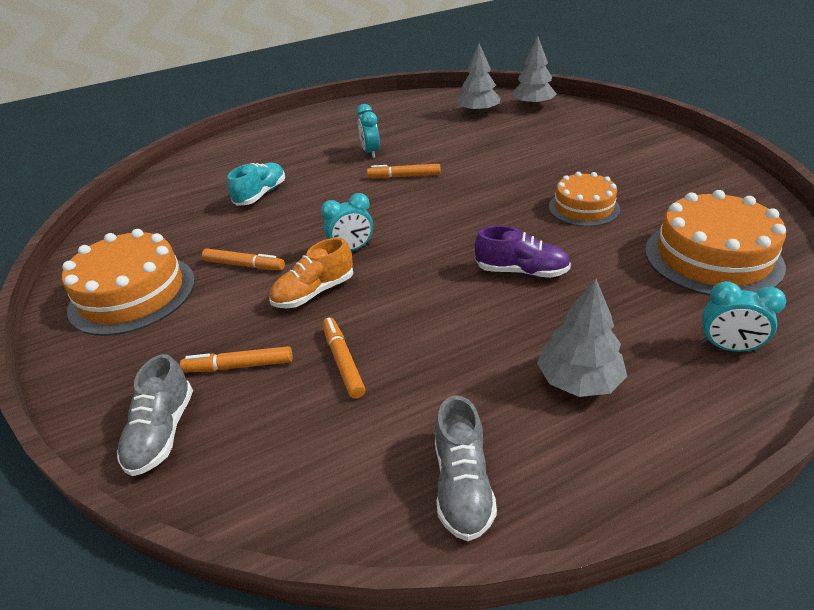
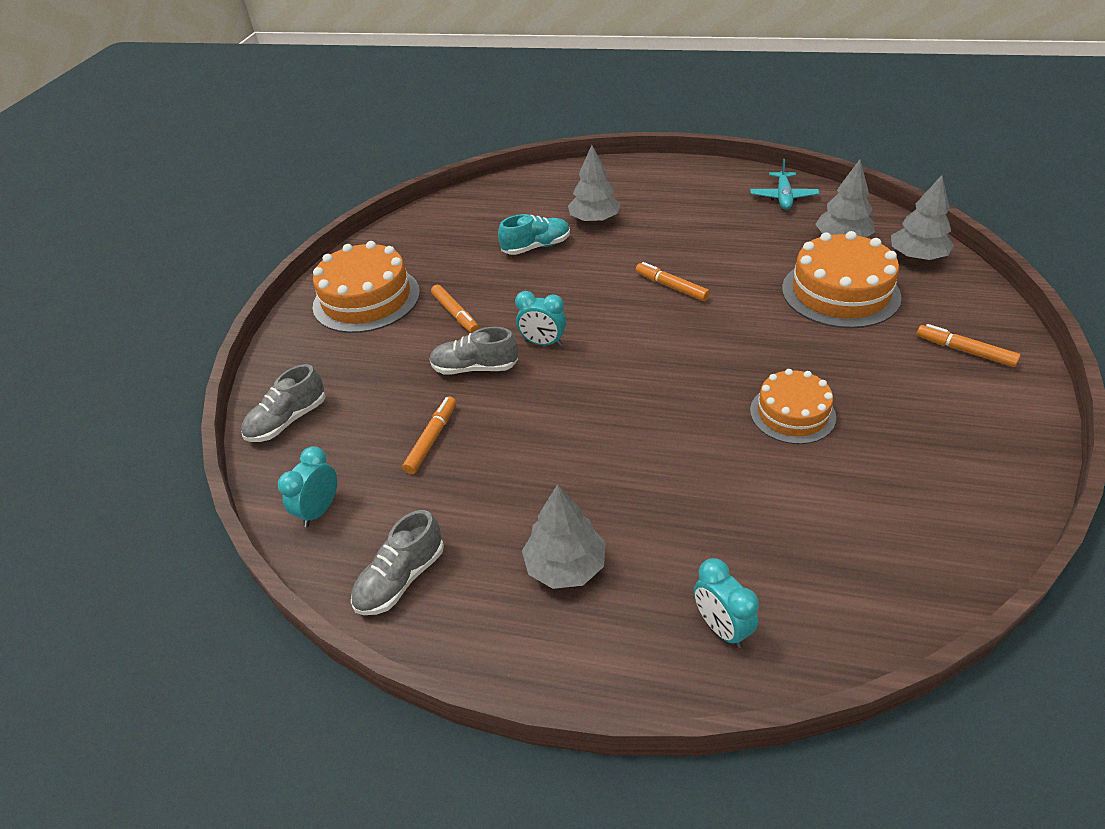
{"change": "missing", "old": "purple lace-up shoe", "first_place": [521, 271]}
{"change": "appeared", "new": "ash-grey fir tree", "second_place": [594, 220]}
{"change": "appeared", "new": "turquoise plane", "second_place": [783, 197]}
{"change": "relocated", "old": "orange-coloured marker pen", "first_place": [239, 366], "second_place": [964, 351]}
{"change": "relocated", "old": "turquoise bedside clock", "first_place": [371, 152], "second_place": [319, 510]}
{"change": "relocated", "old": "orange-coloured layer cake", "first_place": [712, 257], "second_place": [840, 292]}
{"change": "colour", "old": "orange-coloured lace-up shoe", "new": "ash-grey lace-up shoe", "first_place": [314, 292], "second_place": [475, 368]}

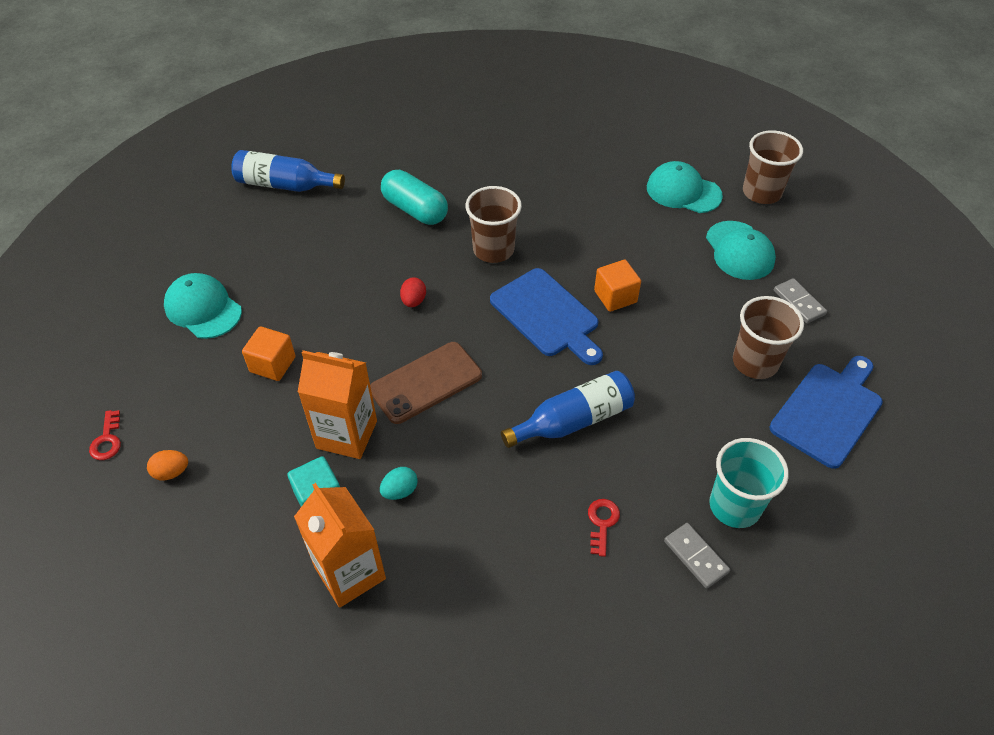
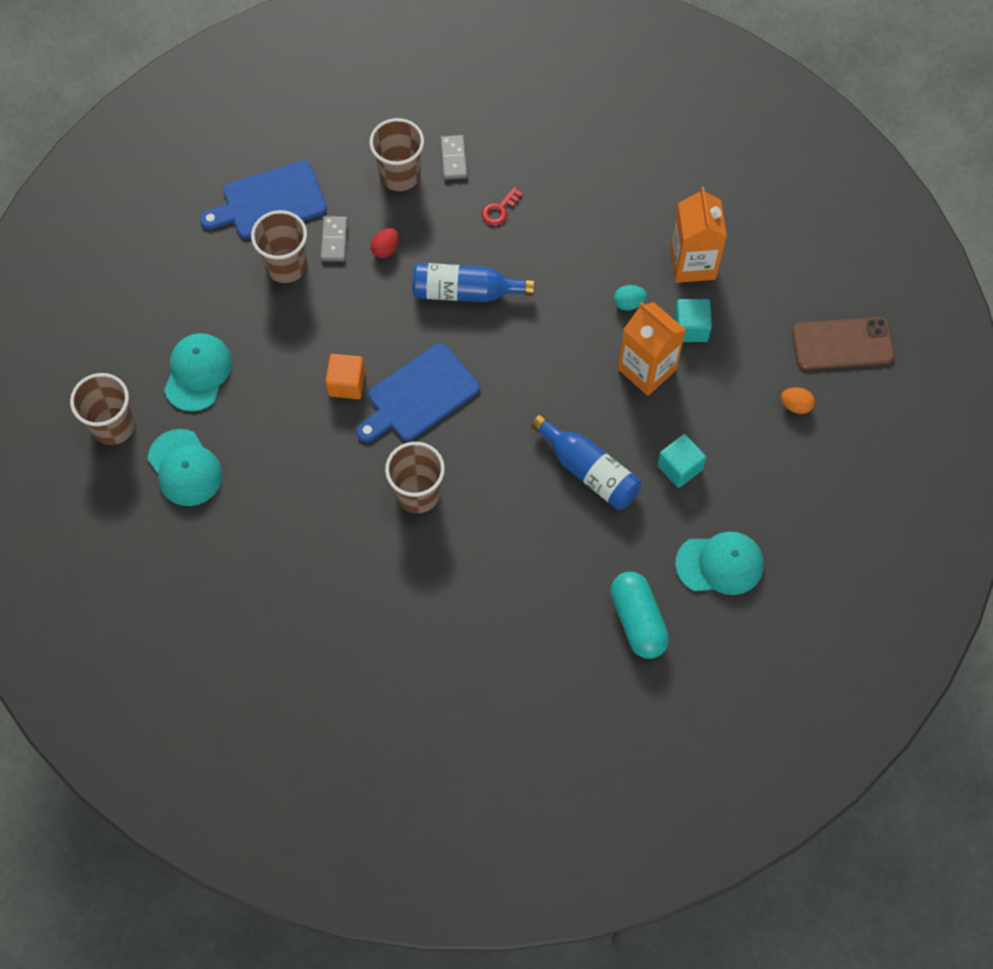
{"change": "missing", "old": "scarlet key", "first_place": [107, 440]}
{"change": "relocated", "old": "blue flask", "first_place": [285, 185], "second_place": [589, 471]}
{"change": "relocated", "old": "dark brown mobile phone", "first_place": [426, 382], "second_place": [842, 344]}
{"change": "relocated", "old": "turquoise capsule", "first_place": [415, 210], "second_place": [637, 620]}
{"change": "relocated", "old": "scarlet egg shape", "first_place": [413, 301], "second_place": [385, 249]}
{"change": "relocated", "old": "ash-grey domino tile", "first_place": [799, 302], "second_place": [334, 240]}
{"change": "colour", "old": "orange-coloured block", "new": "turquoise block", "first_place": [272, 364], "second_place": [679, 467]}
{"change": "colour", "old": "turquoise beaker", "new": "dark brown beaker", "first_place": [734, 506], "second_place": [400, 175]}
{"change": "spun", "old": "turquoise cap", "first_place": [203, 309], "second_place": [720, 564], "degrees": -75}
{"change": "spun", "old": "blue bread board", "first_place": [547, 315], "second_place": [419, 395], "degrees": -120}

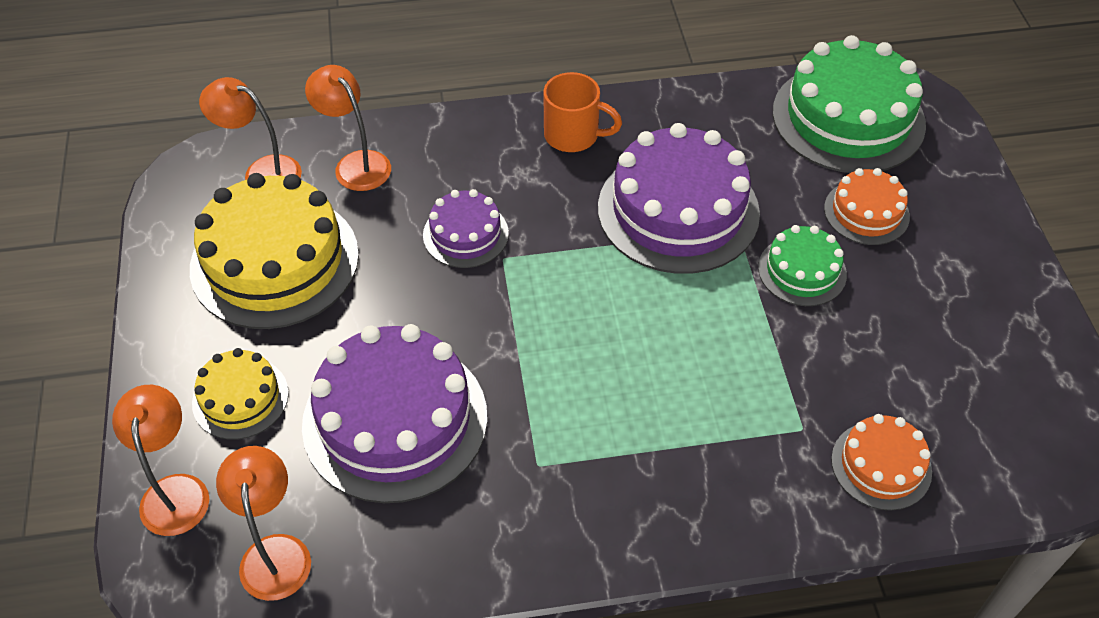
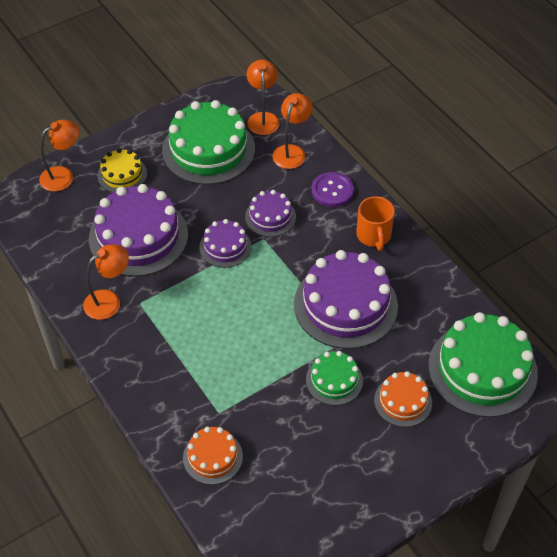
{"change": "appeared", "new": "purple layer cake", "second_place": [225, 246]}
{"change": "appeared", "new": "purple sewing button", "second_place": [332, 190]}
{"change": "relocated", "old": "orange-coloured desk lamp", "first_place": [275, 552], "second_place": [109, 301]}
{"change": "colour", "old": "bright yellow layer cake", "new": "green layer cake", "first_place": [275, 261], "second_place": [208, 149]}

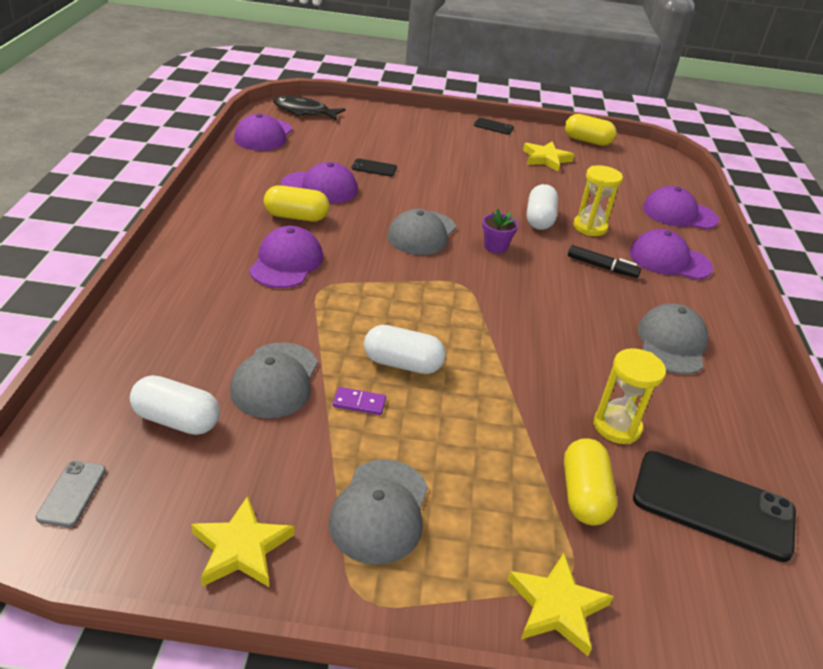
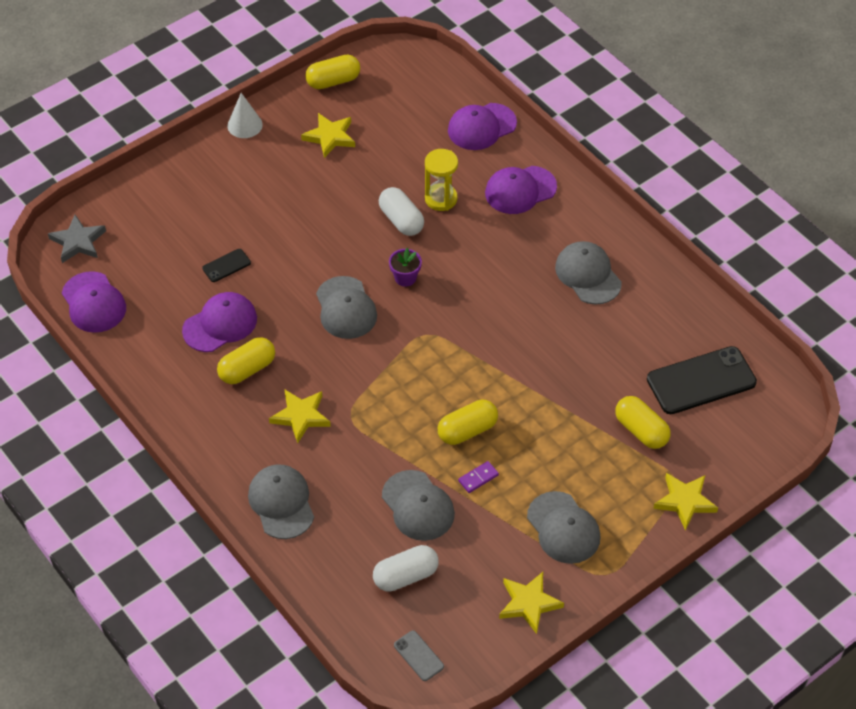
{"change": "missing", "old": "black marker pen", "first_place": [602, 267]}
{"change": "missing", "old": "bright yellow sandglass", "first_place": [617, 426]}
{"change": "appeared", "new": "ash-grey cap", "second_place": [281, 503]}
{"change": "exchanged", "old": "purple cap", "new": "bright yellow five-pointed star", "first_place": [286, 262], "second_place": [301, 416]}
{"change": "exchanged", "old": "black fish figure", "new": "ash-grey five-pointed star", "first_place": [304, 111], "second_place": [78, 242]}
{"change": "exchanged", "old": "black mobile phone", "new": "pure white cone", "first_place": [493, 126], "second_place": [245, 125]}
{"change": "colour", "old": "pure white capsule", "new": "bright yellow capsule", "first_place": [402, 364], "second_place": [467, 430]}

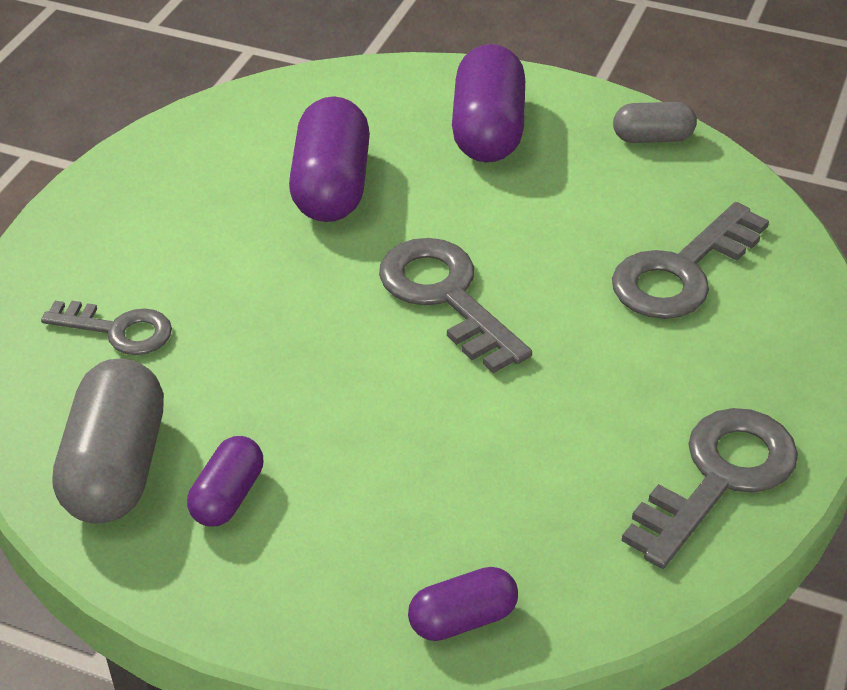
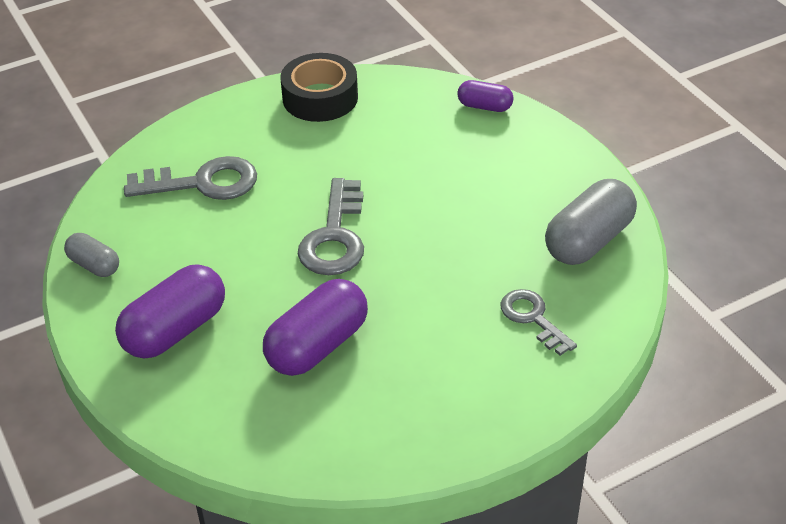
{"change": "missing", "old": "purple capsule", "first_place": [228, 496]}
{"change": "exchanged", "old": "ash-grey key", "new": "black sticky tape", "first_place": [718, 478], "second_place": [320, 98]}

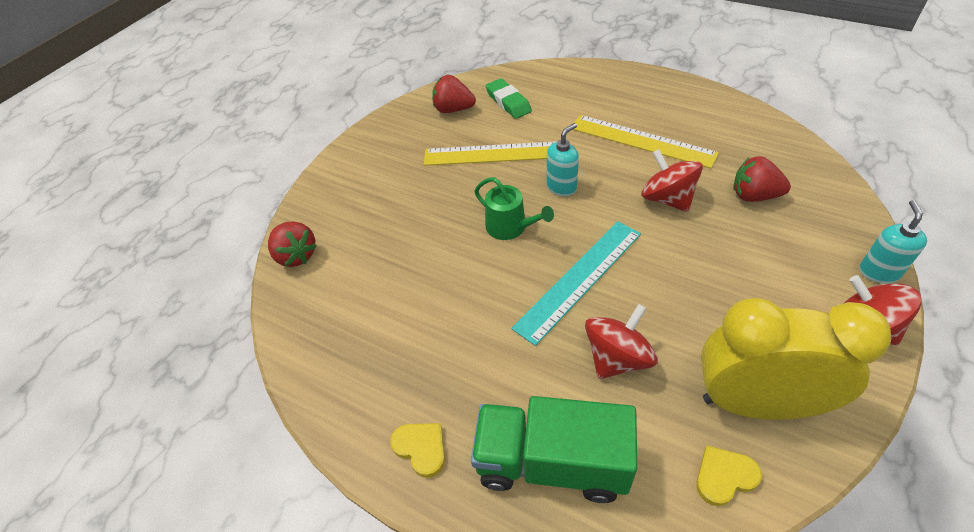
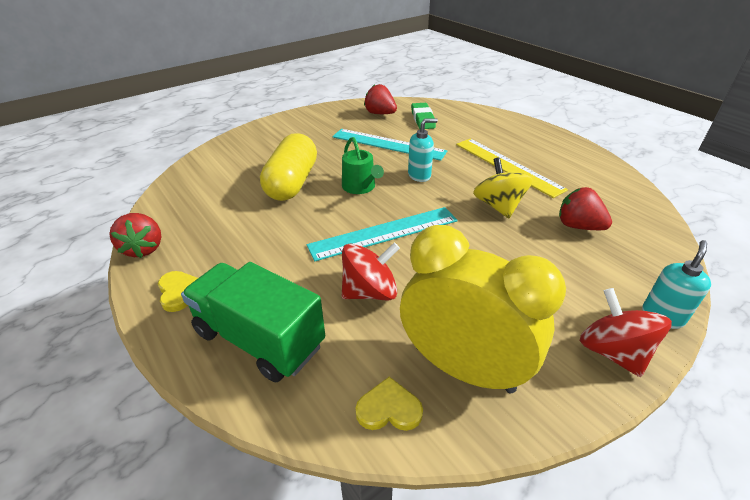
{"change": "appeared", "new": "bright yellow capsule", "second_place": [292, 183]}
{"change": "relocated", "old": "scarlet strawberry", "first_place": [296, 255], "second_place": [144, 248]}
{"change": "colour", "old": "bright yellow straightedge", "new": "turquoise straightedge", "first_place": [496, 153], "second_place": [388, 144]}
{"change": "colour", "old": "scarlet toy top", "new": "bright yellow toy top", "first_place": [667, 199], "second_place": [498, 206]}

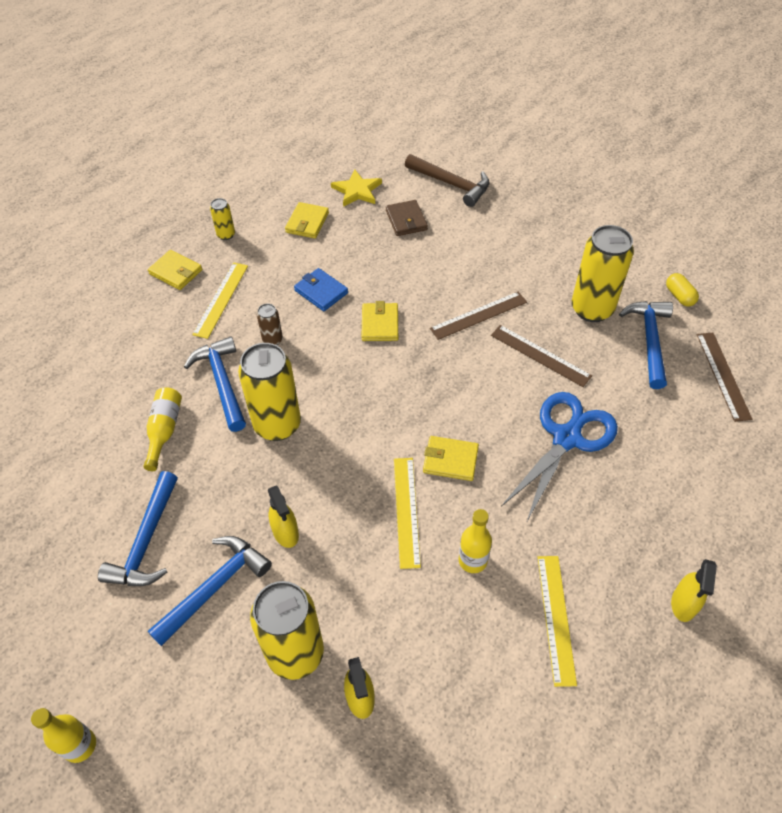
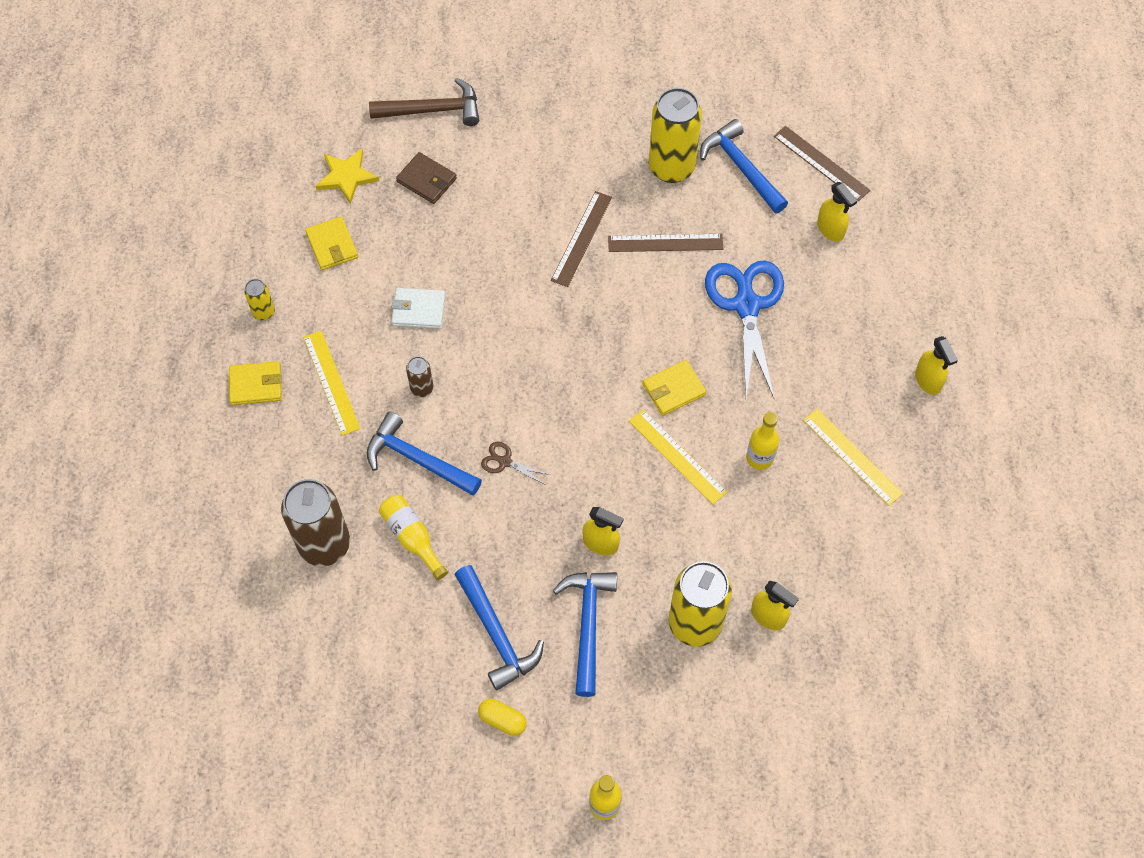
{"change": "missing", "old": "bright yellow wallet", "first_place": [380, 324]}
{"change": "appeared", "new": "dark brown tin", "second_place": [324, 545]}
{"change": "appeared", "new": "bright yellow spray bottle", "second_place": [830, 229]}
{"change": "relocated", "old": "bright yellow capsule", "first_place": [679, 296], "second_place": [502, 720]}
{"change": "exchanged", "old": "bright yellow tin", "new": "dark brown shears", "first_place": [277, 425], "second_place": [505, 462]}
{"change": "colour", "old": "blue wallet", "new": "pure white wallet", "first_place": [321, 292], "second_place": [419, 310]}

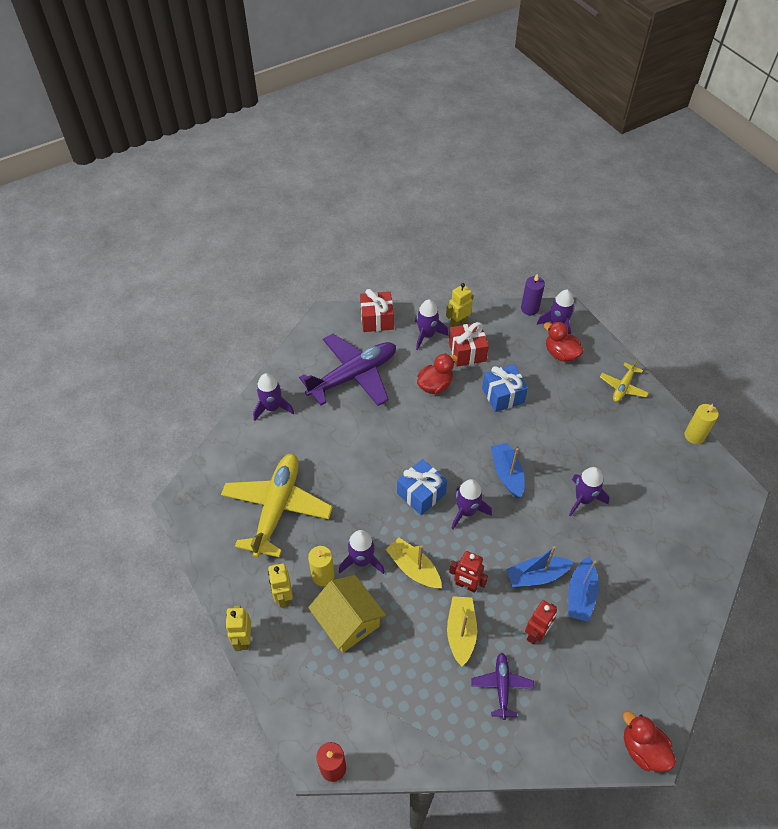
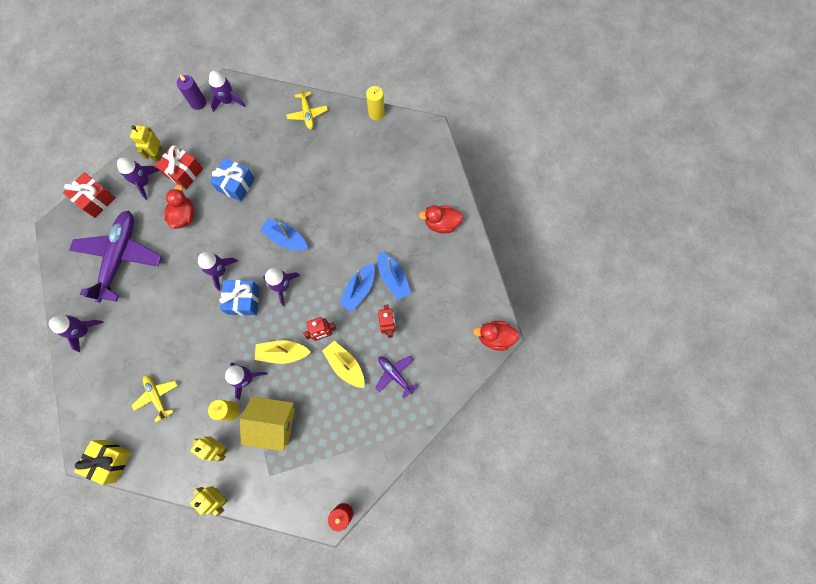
{"change": "appeared", "new": "bright yellow present", "second_place": [110, 461]}
{"change": "relocated", "old": "scarlet rubber duck", "first_place": [560, 354], "second_place": [441, 224]}
{"change": "relocated", "old": "purple toy rocket", "first_place": [583, 499], "second_place": [220, 271]}
{"change": "size", "old": "bright yellow plane", "first_place": [277, 508], "second_place": [157, 396], "factor": 0.49}

